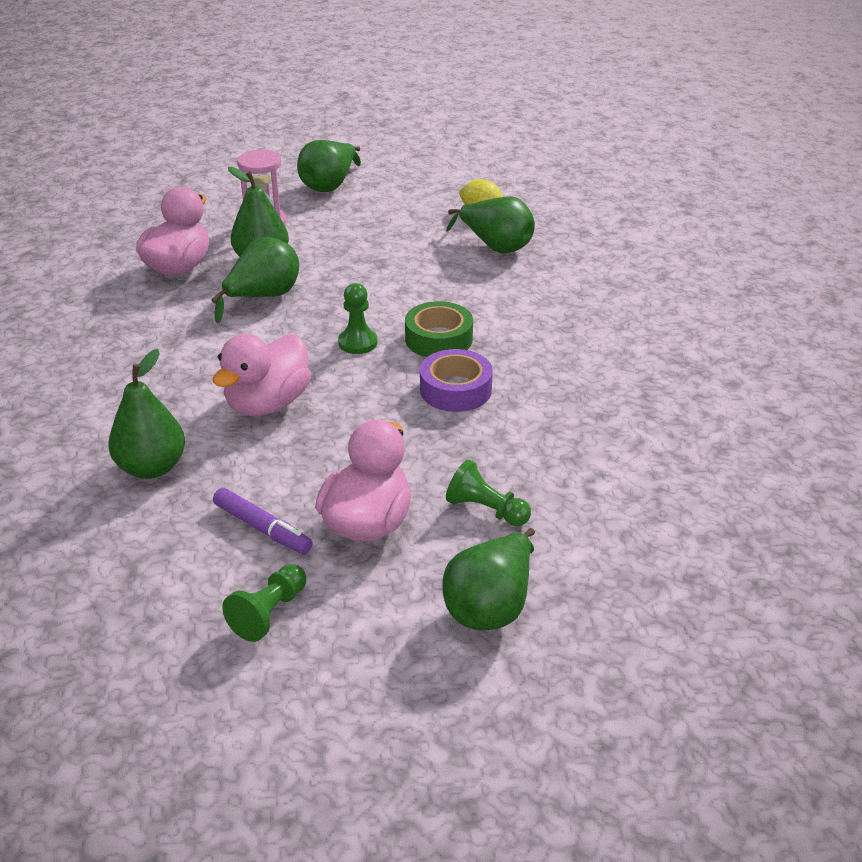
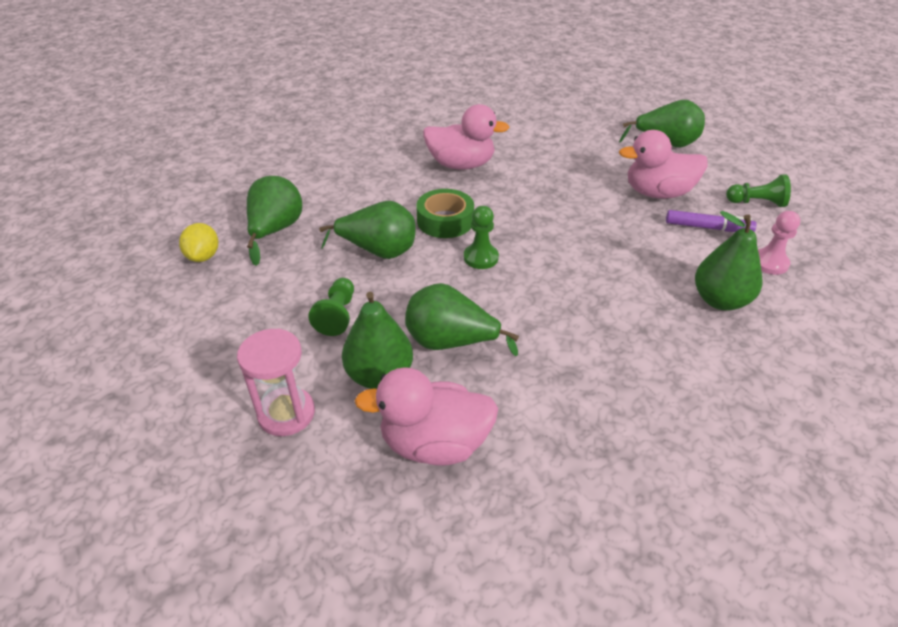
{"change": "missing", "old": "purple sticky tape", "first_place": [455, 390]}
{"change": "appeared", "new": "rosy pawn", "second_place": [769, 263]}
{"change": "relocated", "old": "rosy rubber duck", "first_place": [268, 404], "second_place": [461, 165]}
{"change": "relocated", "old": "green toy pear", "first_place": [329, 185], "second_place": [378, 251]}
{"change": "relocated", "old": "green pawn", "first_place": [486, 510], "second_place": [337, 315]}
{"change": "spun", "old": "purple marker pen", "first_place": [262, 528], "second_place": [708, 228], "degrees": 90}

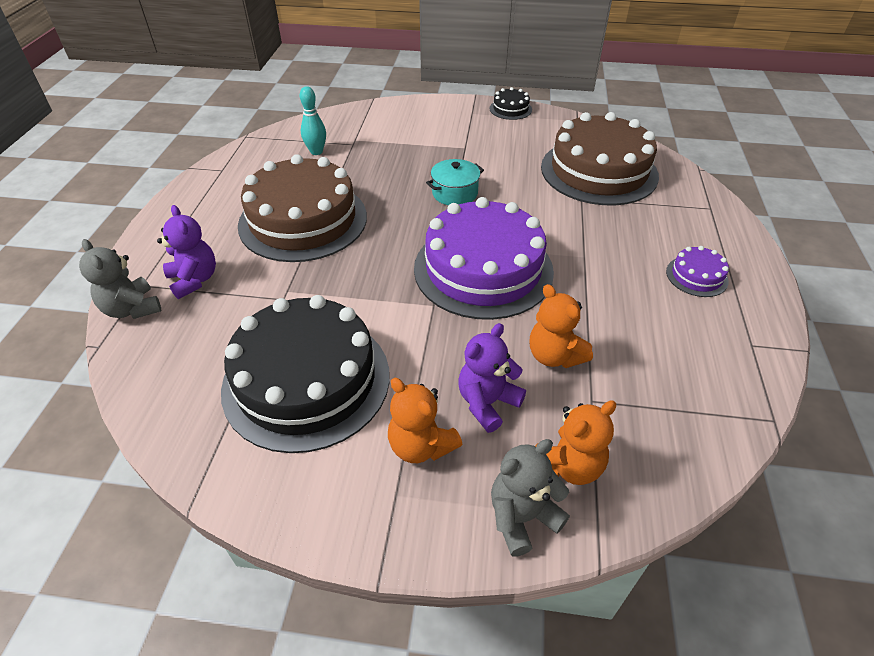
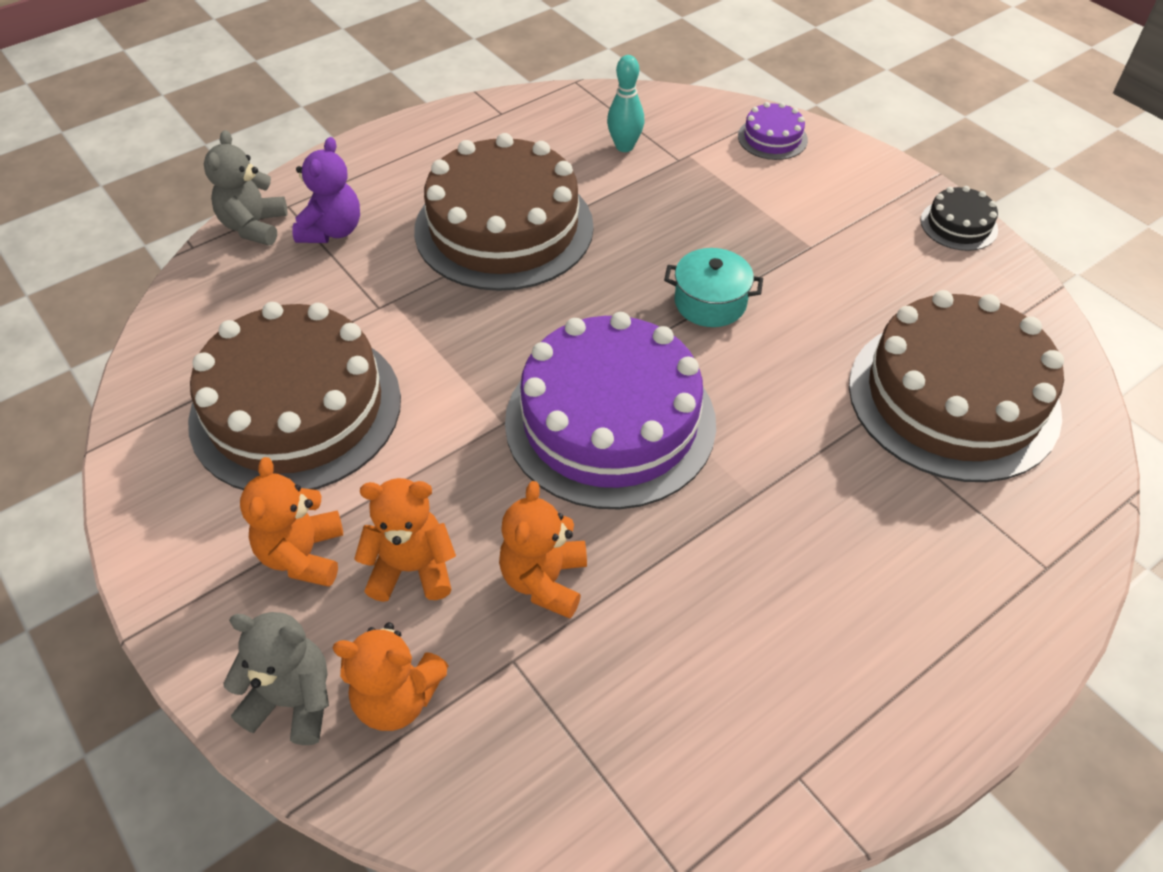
{"change": "relocated", "old": "purple layer cake", "first_place": [696, 276], "second_place": [772, 138]}
{"change": "colour", "old": "black layer cake", "new": "dark brown layer cake", "first_place": [306, 380], "second_place": [296, 409]}
{"change": "colour", "old": "purple teddy", "new": "orange-coloured teddy", "first_place": [487, 403], "second_place": [412, 568]}

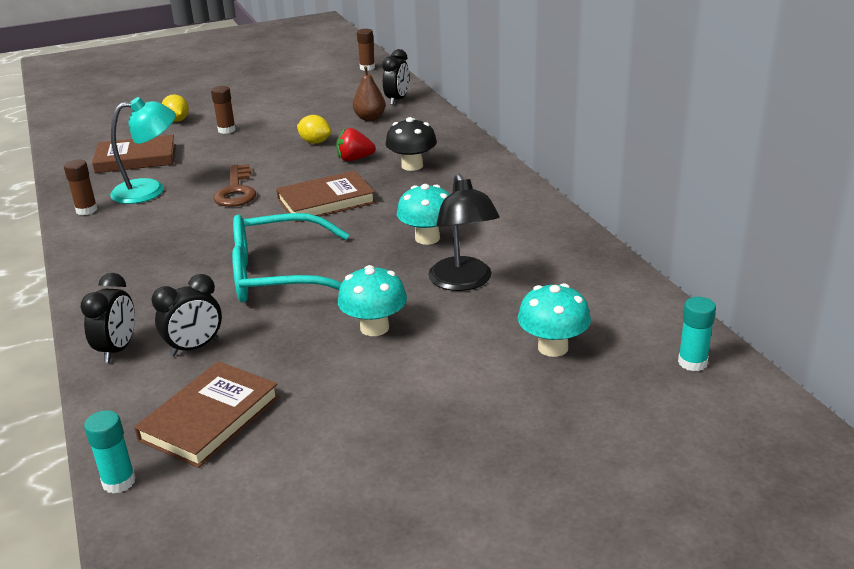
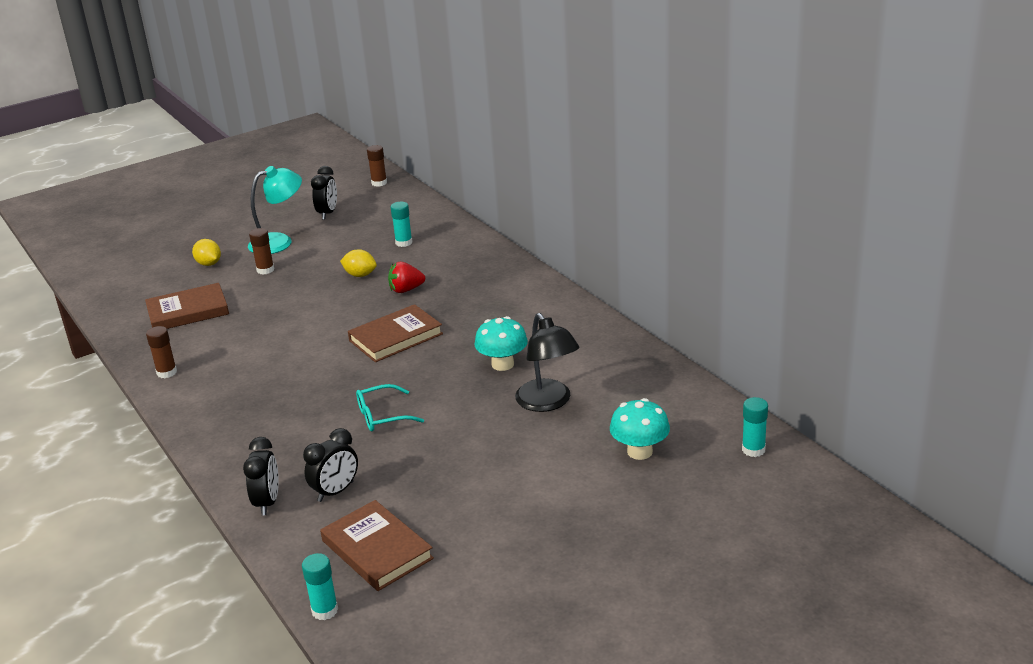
{"change": "missing", "old": "dark brown key", "first_place": [236, 191]}
{"change": "missing", "old": "turquoise fungus", "first_place": [374, 328]}
{"change": "missing", "old": "black fungus", "first_place": [412, 166]}
{"change": "relocated", "old": "turquoise desk lamp", "first_place": [149, 190], "second_place": [279, 242]}
{"change": "relocated", "old": "black bedside clock", "first_place": [397, 100], "second_place": [327, 213]}
{"change": "exchanged", "old": "dark brown toy pear", "new": "turquoise glue", "first_place": [370, 118], "second_place": [404, 242]}
{"change": "spun", "old": "dark brown book", "first_place": [210, 418], "second_place": [377, 549], "degrees": -60}
{"change": "size", "old": "turquoise eyeglasses", "first_place": [279, 275], "second_place": [382, 416], "factor": 0.52}

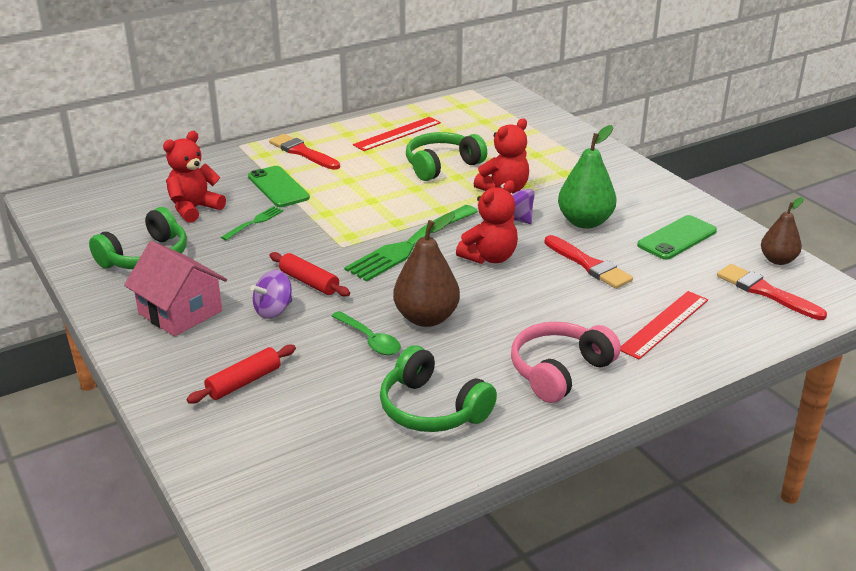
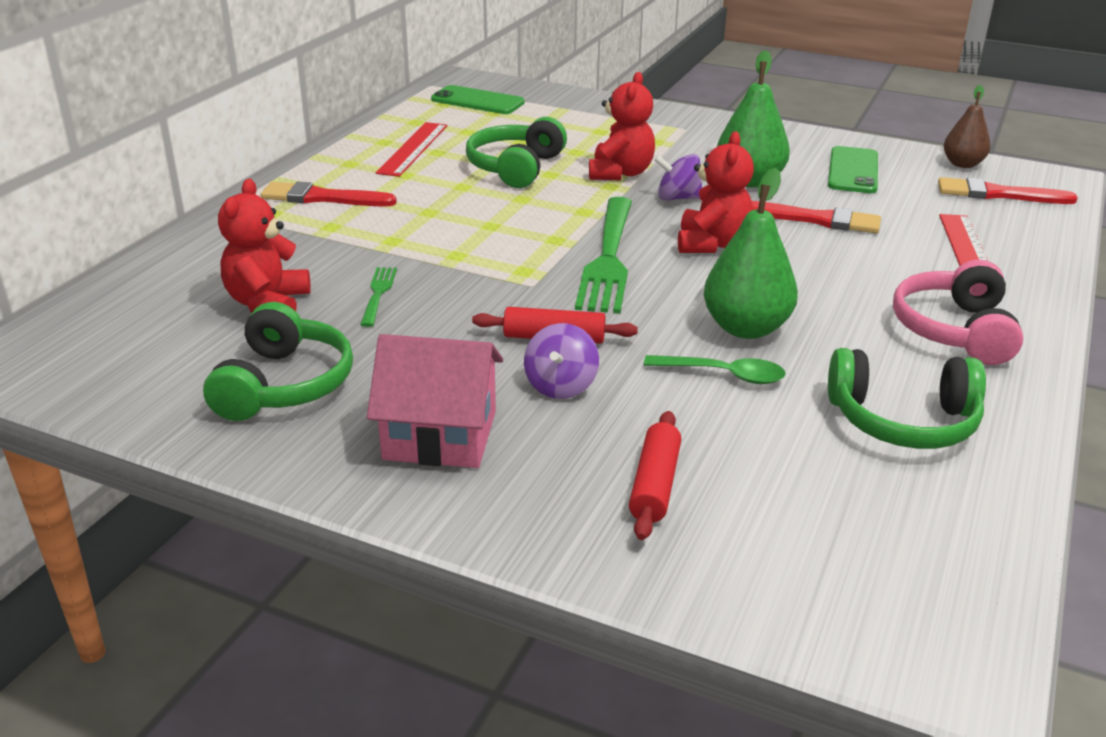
{"change": "relocated", "old": "green mobile phone", "first_place": [278, 187], "second_place": [477, 101]}
{"change": "colour", "old": "dark brown toy pear", "new": "green toy pear", "first_place": [426, 318], "second_place": [746, 328]}

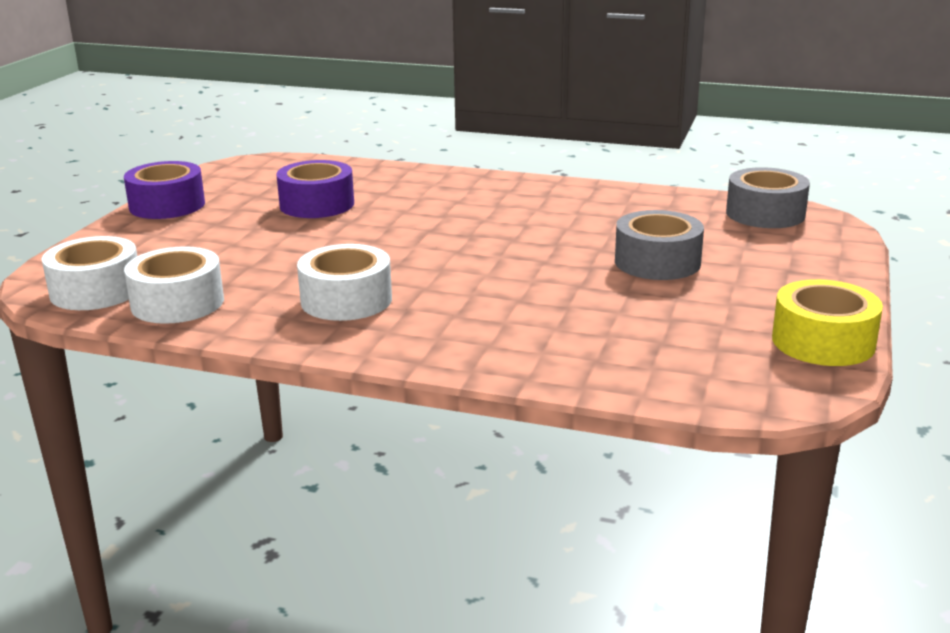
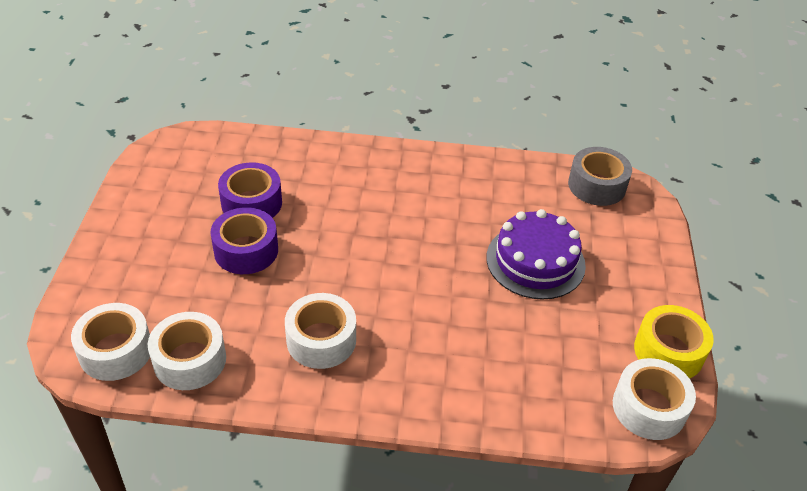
{"change": "appeared", "new": "pure white sticky tape", "second_place": [649, 408]}
{"change": "relocated", "old": "purple sticky tape", "first_place": [167, 205], "second_place": [246, 250]}
{"change": "exchanged", "old": "ash-grey sticky tape", "new": "purple layer cake", "first_place": [657, 262], "second_place": [535, 261]}

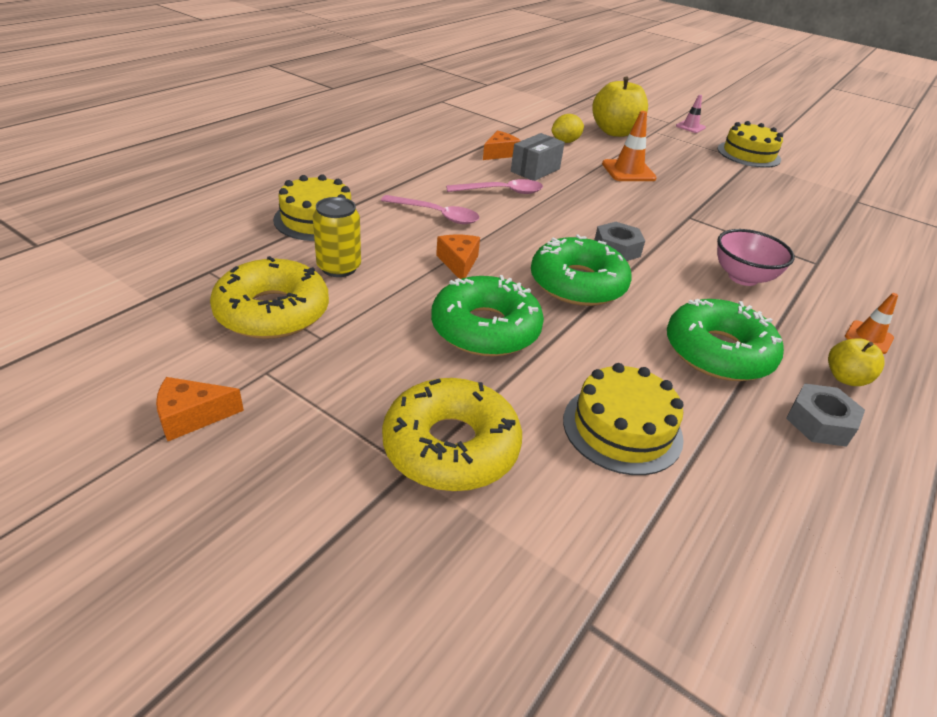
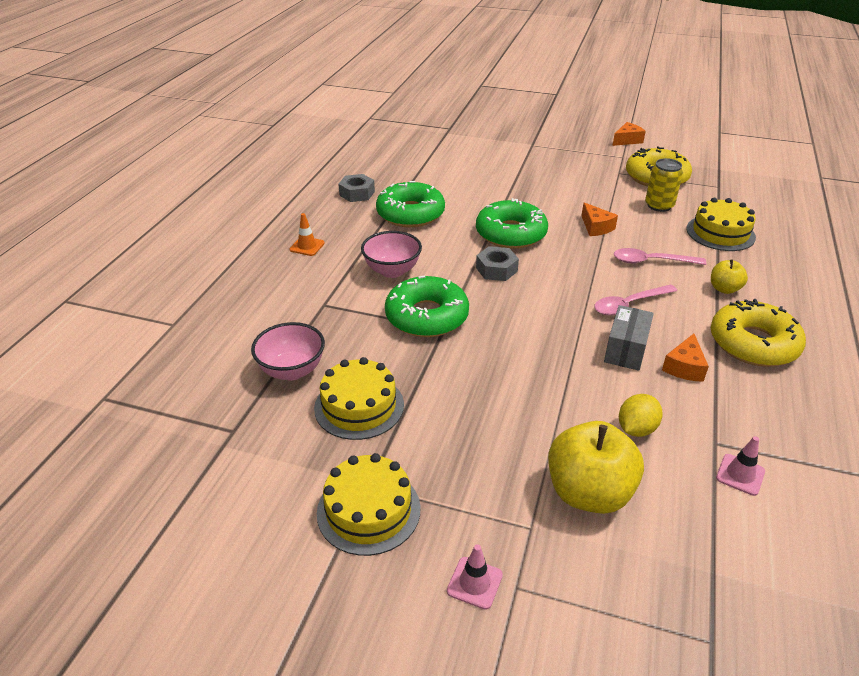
{"change": "missing", "old": "orange-coloured safety cone", "first_place": [628, 171]}
{"change": "appeared", "new": "rosy deep dish", "second_place": [292, 370]}
{"change": "appeared", "new": "rosy safety cone", "second_place": [740, 474]}
{"change": "relocated", "old": "bright yellow doughnut", "first_place": [451, 446], "second_place": [753, 343]}
{"change": "relocated", "old": "green doughnut", "first_place": [485, 329], "second_place": [427, 316]}
{"change": "relocated", "old": "bright yellow layer cake", "first_place": [622, 428], "second_place": [359, 406]}
{"change": "relocated", "old": "bright yellow apple fruit", "first_place": [845, 378], "second_place": [724, 289]}

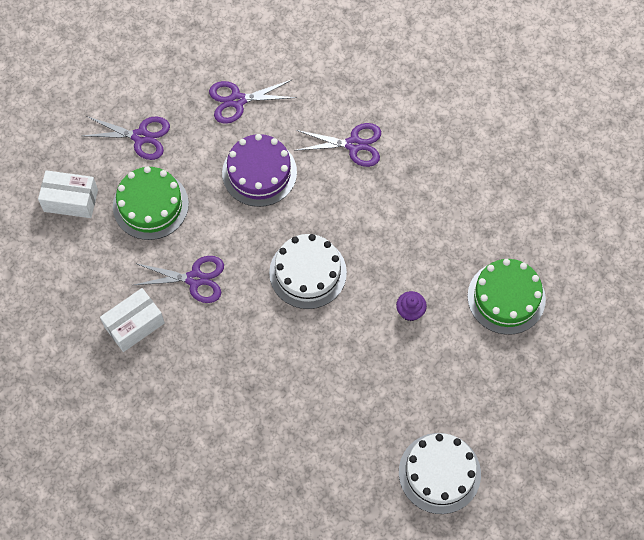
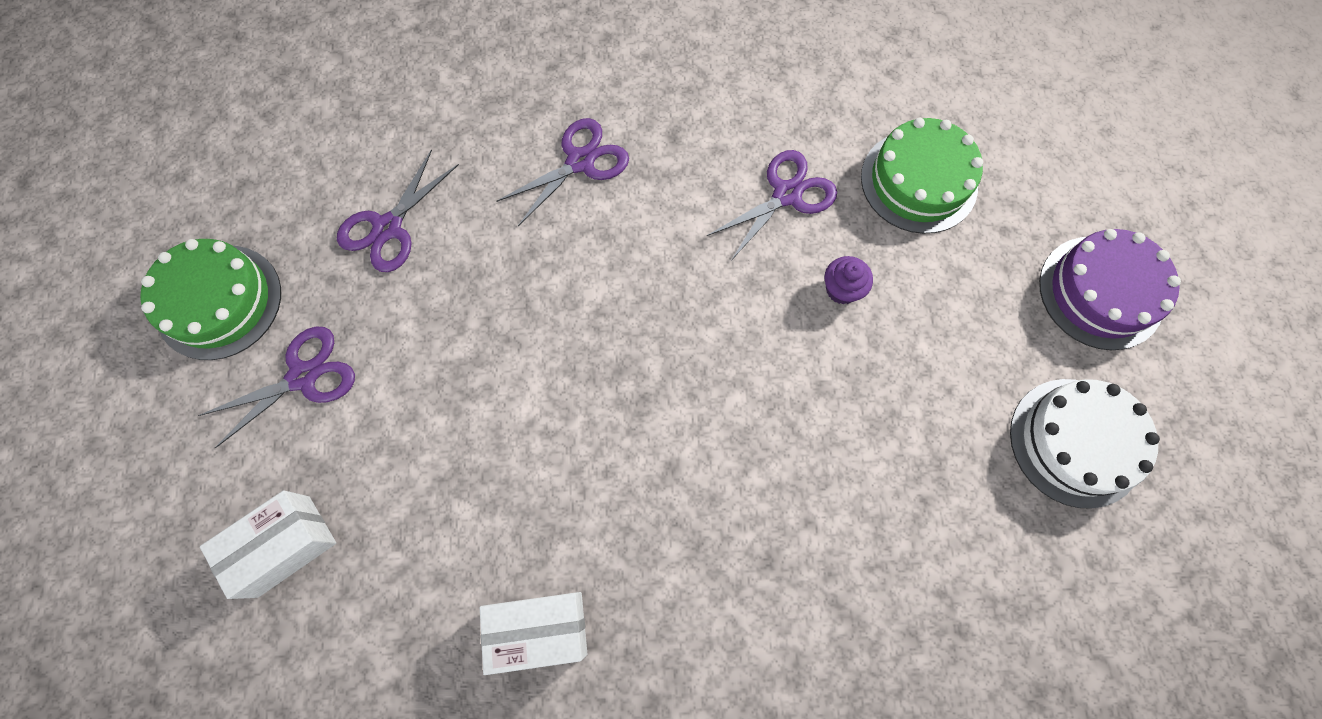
{"change": "missing", "old": "pure white layer cake", "first_place": [308, 272]}
{"change": "relocated", "old": "green layer cake", "first_place": [150, 205], "second_place": [219, 301]}
{"change": "relocated", "old": "purple shears", "first_place": [195, 279], "second_place": [787, 194]}
{"change": "relocated", "old": "purple layer cake", "first_place": [259, 172], "second_place": [1101, 292]}
{"change": "spun", "old": "pure white parcel", "first_place": [134, 325], "second_place": [539, 629], "degrees": 75}

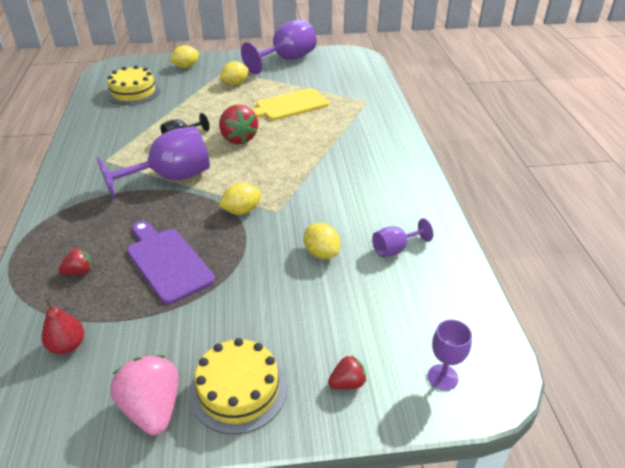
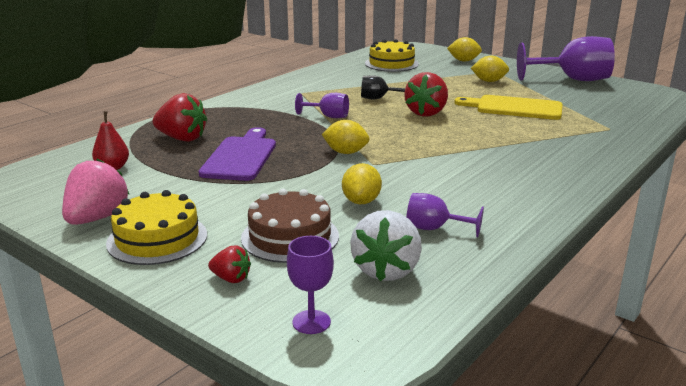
{"change": "appeared", "new": "dark brown layer cake", "second_place": [290, 237]}
{"change": "appeared", "new": "pure white strawberry", "second_place": [386, 270]}
{"change": "size", "old": "scarlet strawberry", "first_place": [79, 271], "second_place": [182, 138], "factor": 1.9}
{"change": "size", "old": "purple chalice", "first_place": [171, 178], "second_place": [328, 116], "factor": 0.5}

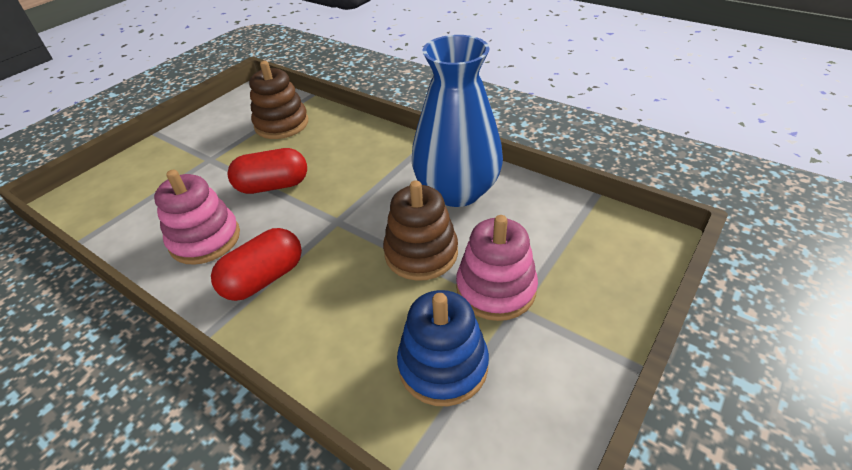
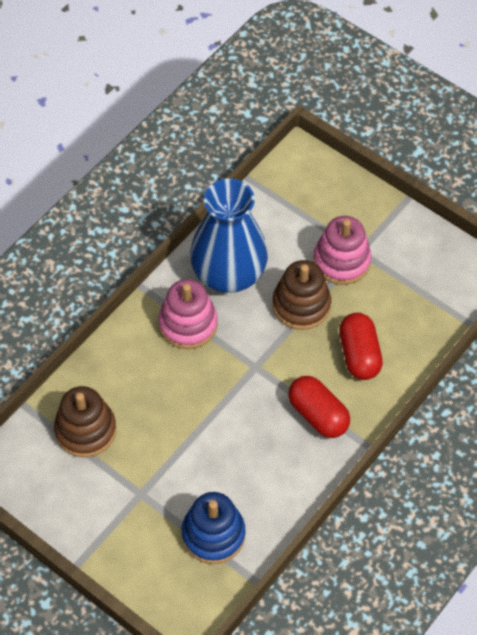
{"change": "relocated", "old": "rosy stacking toy", "first_place": [205, 239], "second_place": [188, 324]}
{"change": "relocated", "old": "scarlet capsule", "first_place": [273, 186], "second_place": [359, 354]}
{"change": "relocated", "old": "blue stacking toy", "first_place": [443, 365], "second_place": [213, 534]}

